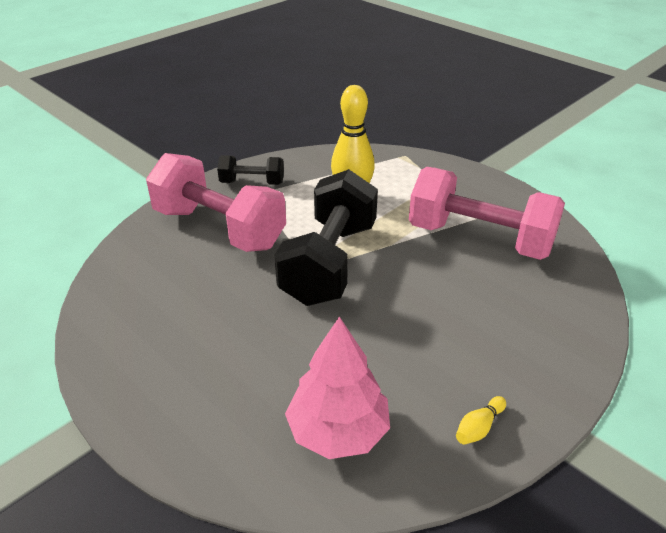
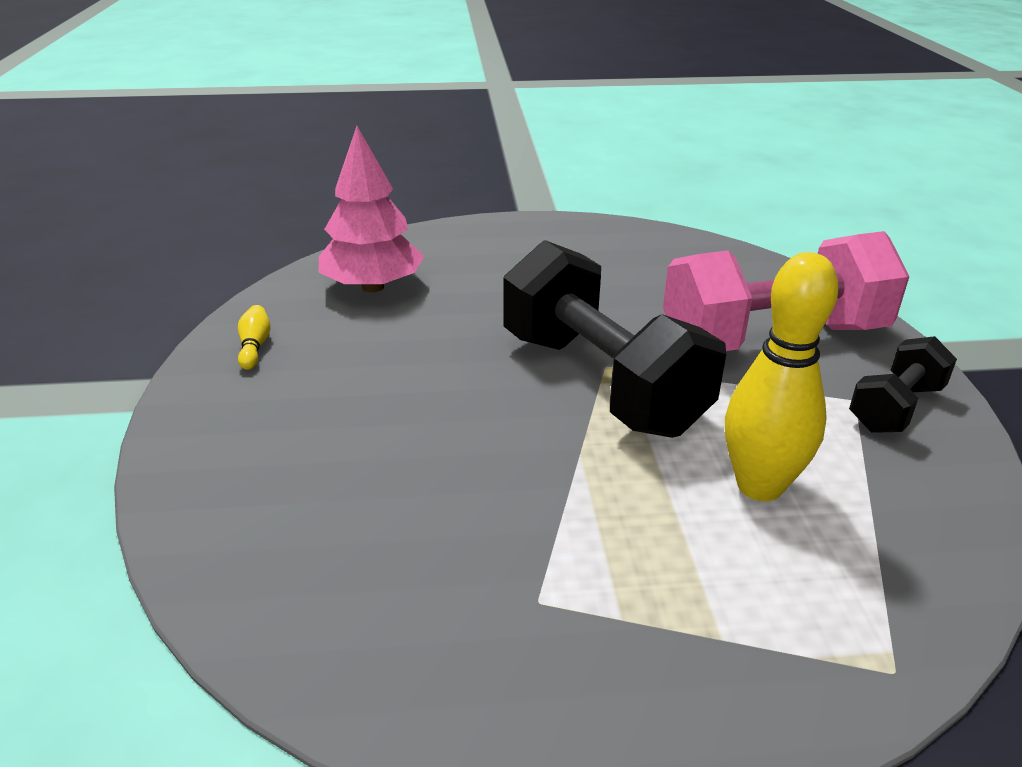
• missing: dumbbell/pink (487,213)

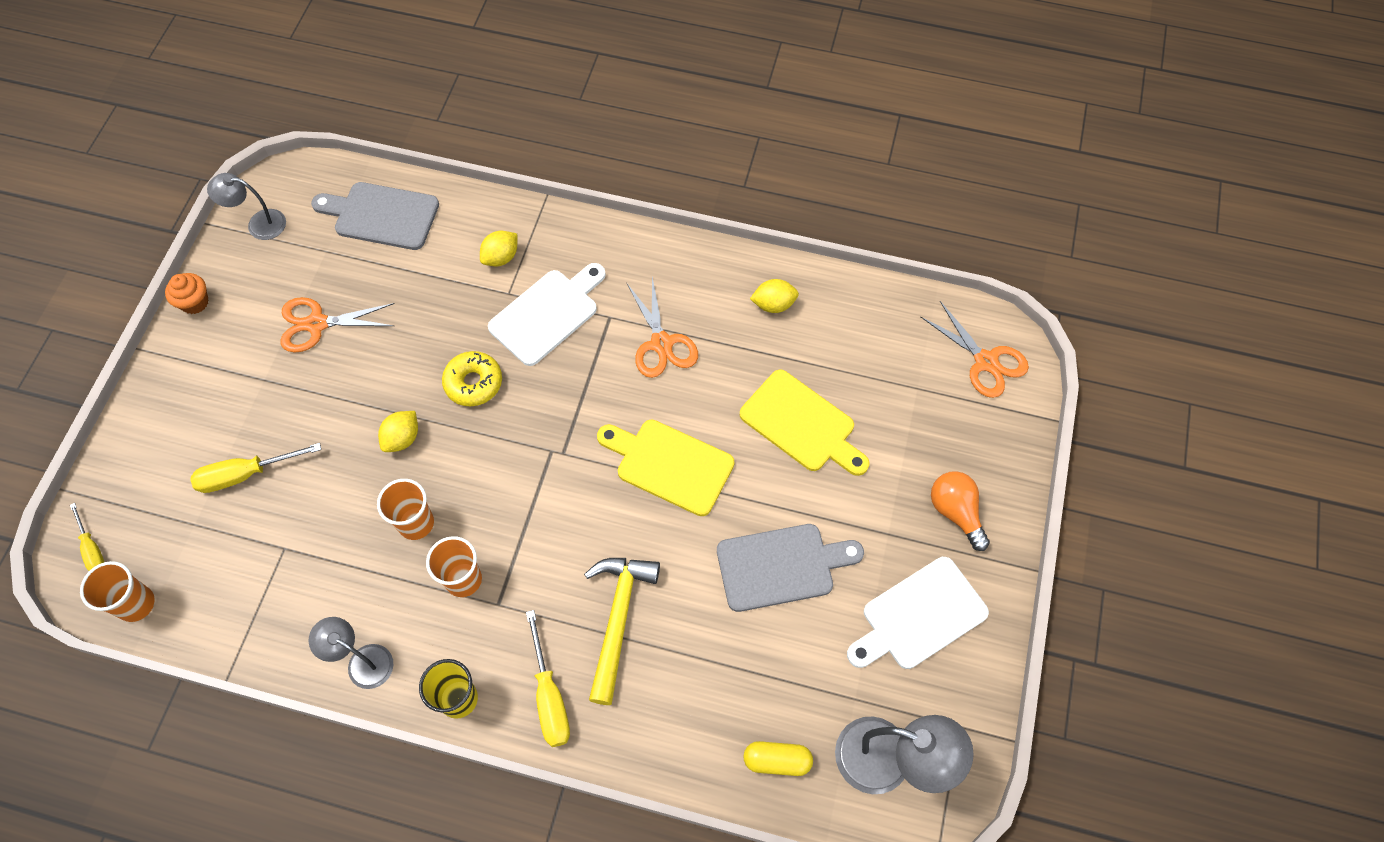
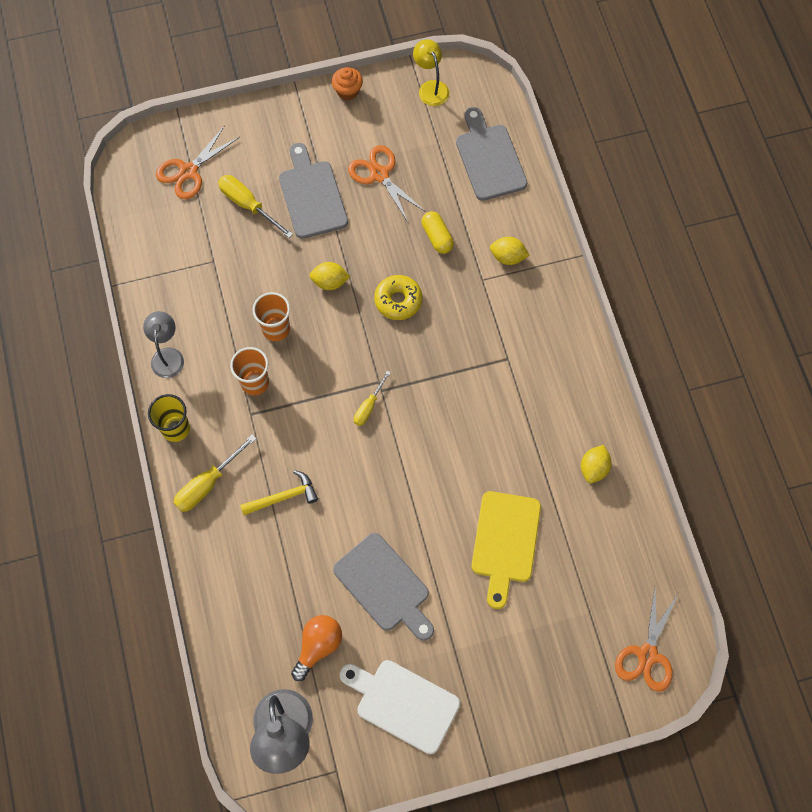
• missing: cup/orange (117,591)
• missing: cutting board/white (547,314)
• missing: cutting board/yellow (666,468)
• appeared: cutting board/grey (313,191)
• relocated: screwdriver/yellow (87,537) to (372,398)
• relocated: scissors/orange (662,327) to (198,162)
• relocated: capsule/yellow (778,758) to (438,232)
• relocated: light bulb/orange (960,511) to (316,648)
• colour: lamp/grey (246,206) to lamp/yellow (431,72)
• spun: lemon/yellow (774,296) = (596,464) 60 degrees clockwise
• size: hammer/yellow (622,631) = (279,492) x0.65

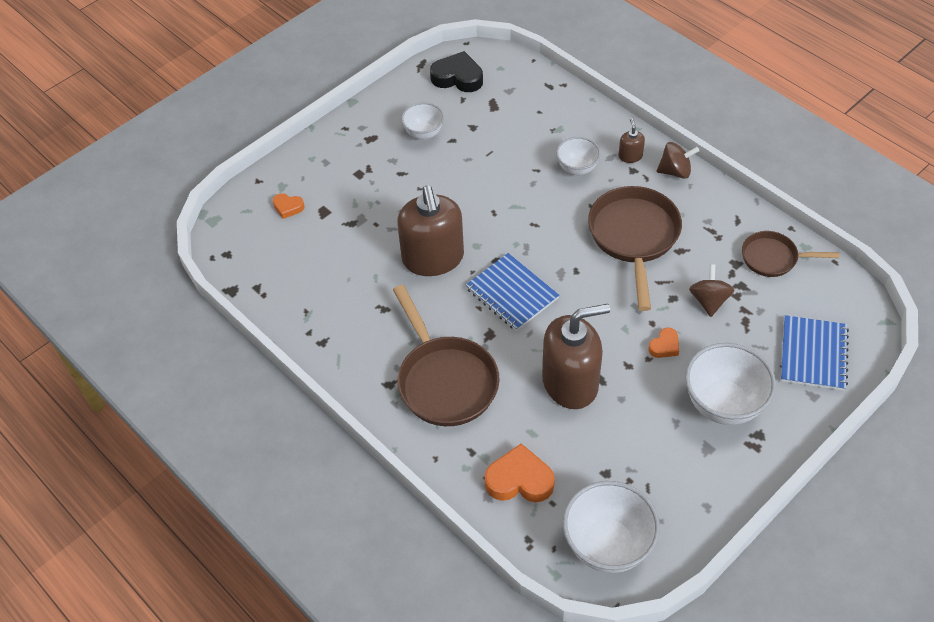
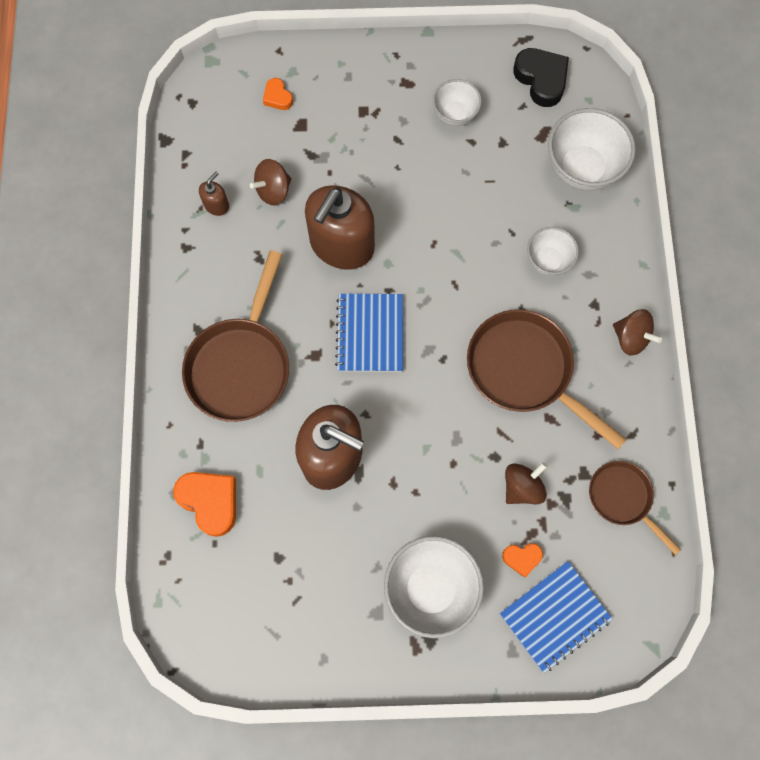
• appeared: spinning top/brown (270,182)
• relocated: bowl/white (611,527) to (592,149)
• relocated: soap dispenser/brown (631,140) to (214,194)
• relocated: heart/orange (663,342) to (522,560)
• spun: pan/brown (635,248) = (547,379) 90 degrees counterclockwise

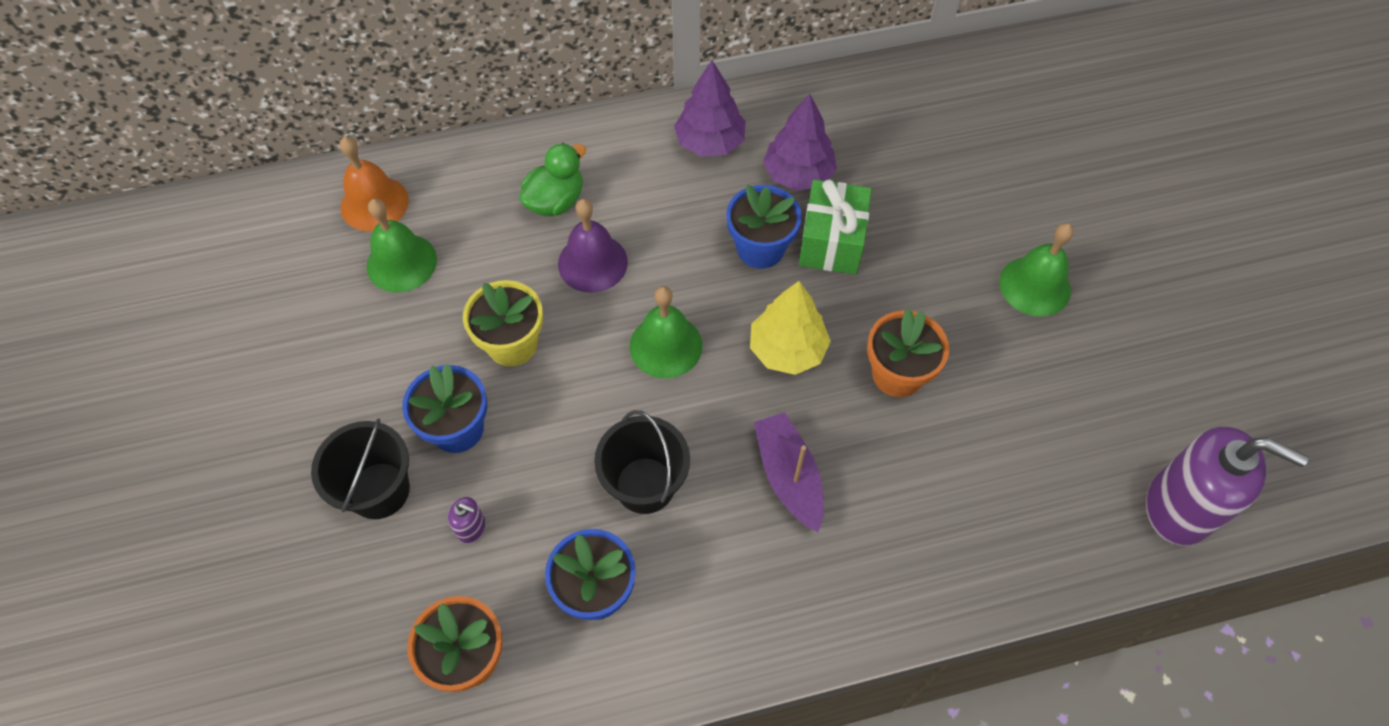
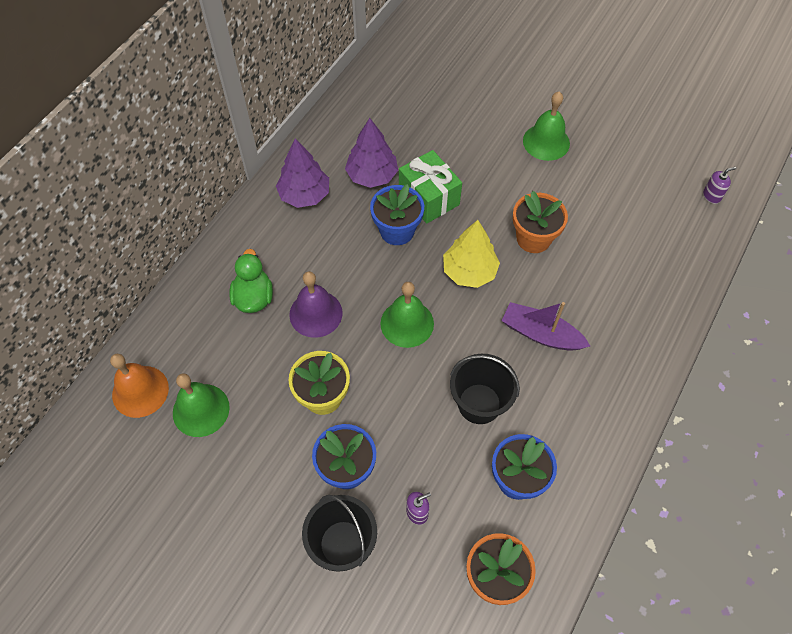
• size: soap dispenser/purple (1227,486) = (719,185) x0.40

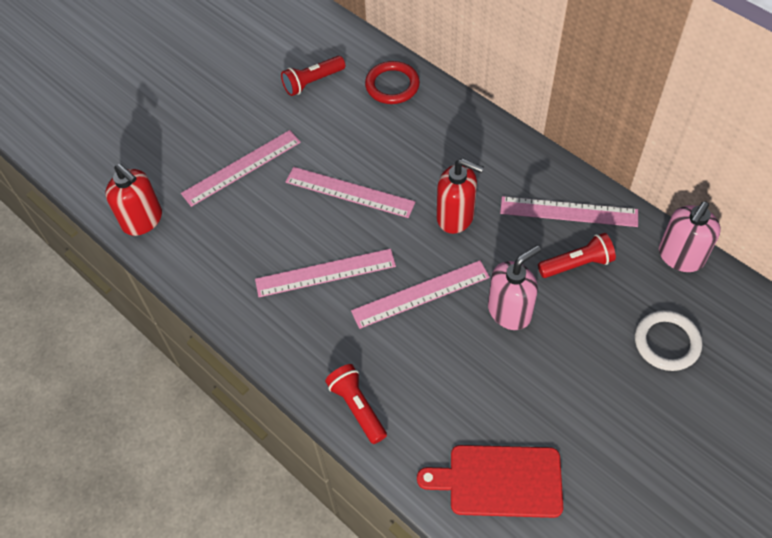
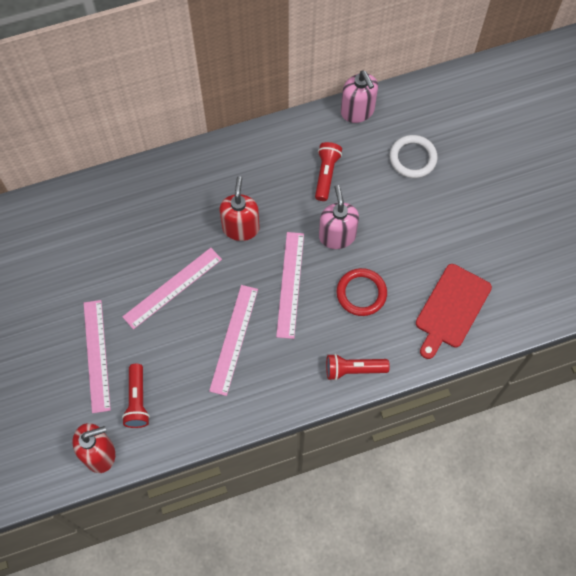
• missing: ruler/pink (569,211)
• relocated: flashlight/red (313,76) to (136,396)
• relocated: ring/red (392,82) to (362,292)
• spun: soap dispenser/red (460,196) = (240,208) 45 degrees counterclockwise

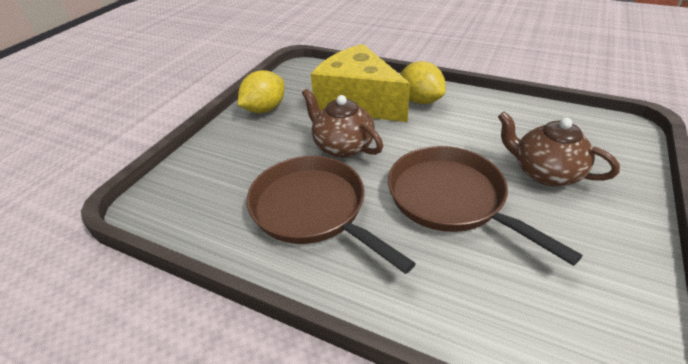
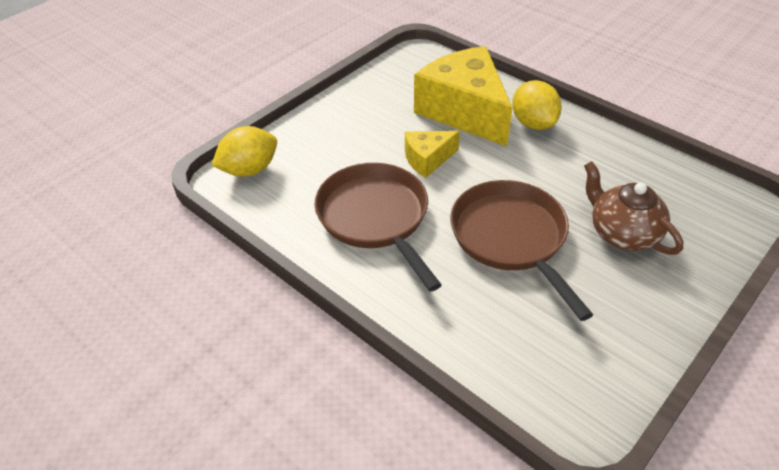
• relocated: lemon/yellow (261,91) to (244,151)
• exchanged: teapot/brown (342,123) to cheese/yellow (432,154)

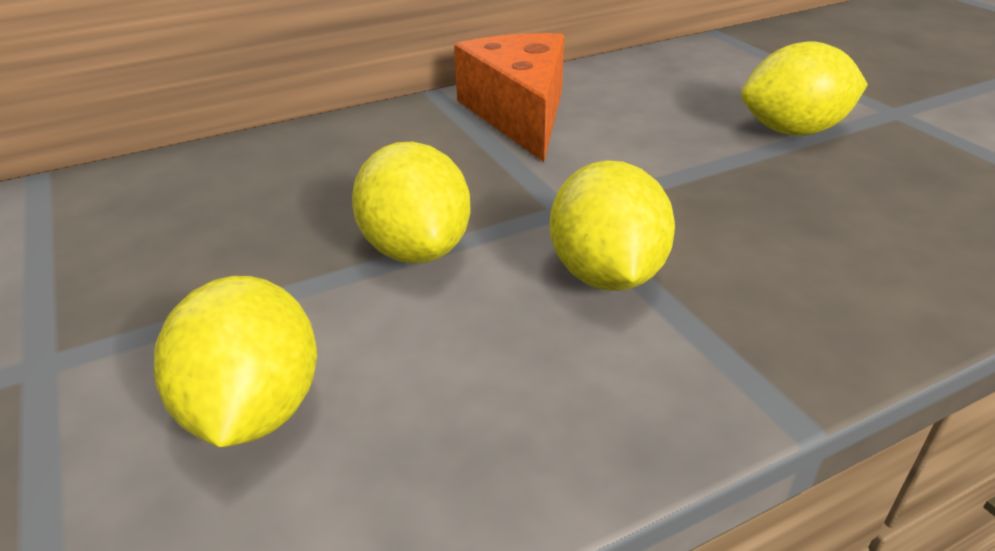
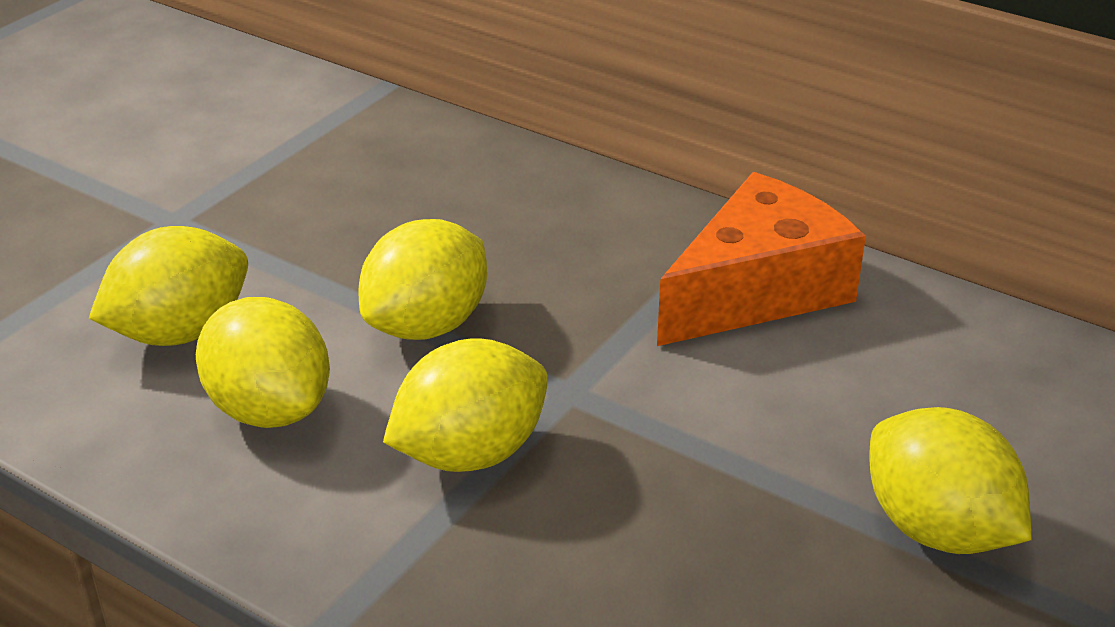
• appeared: lemon/yellow (263,362)

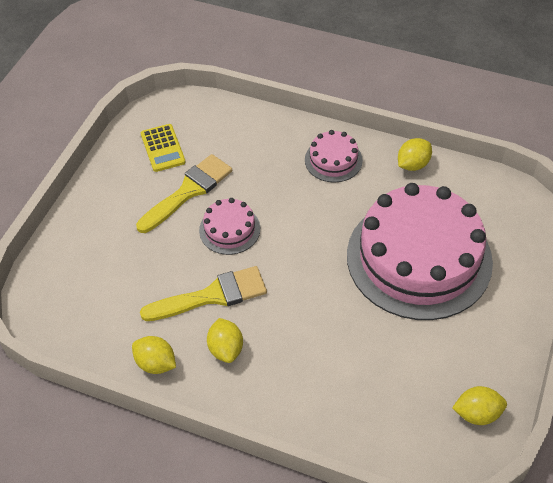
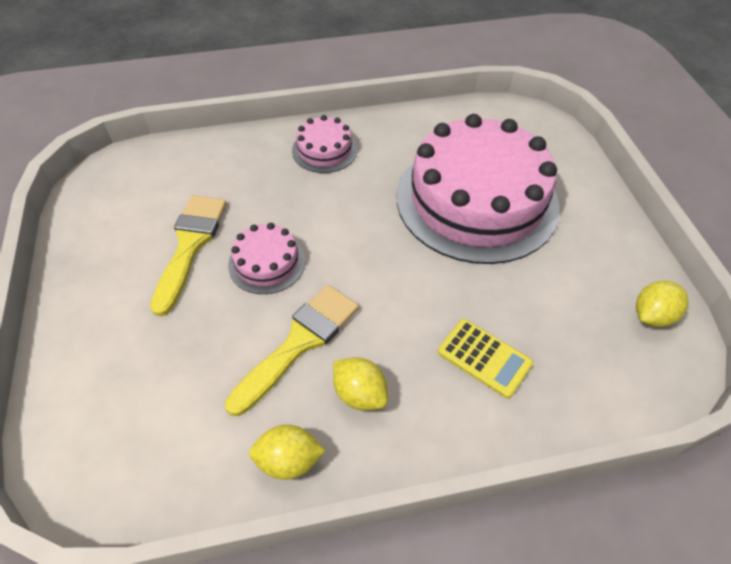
• missing: lemon/yellow (415,154)
• relocated: calculator/yellow (163,148) to (485,358)

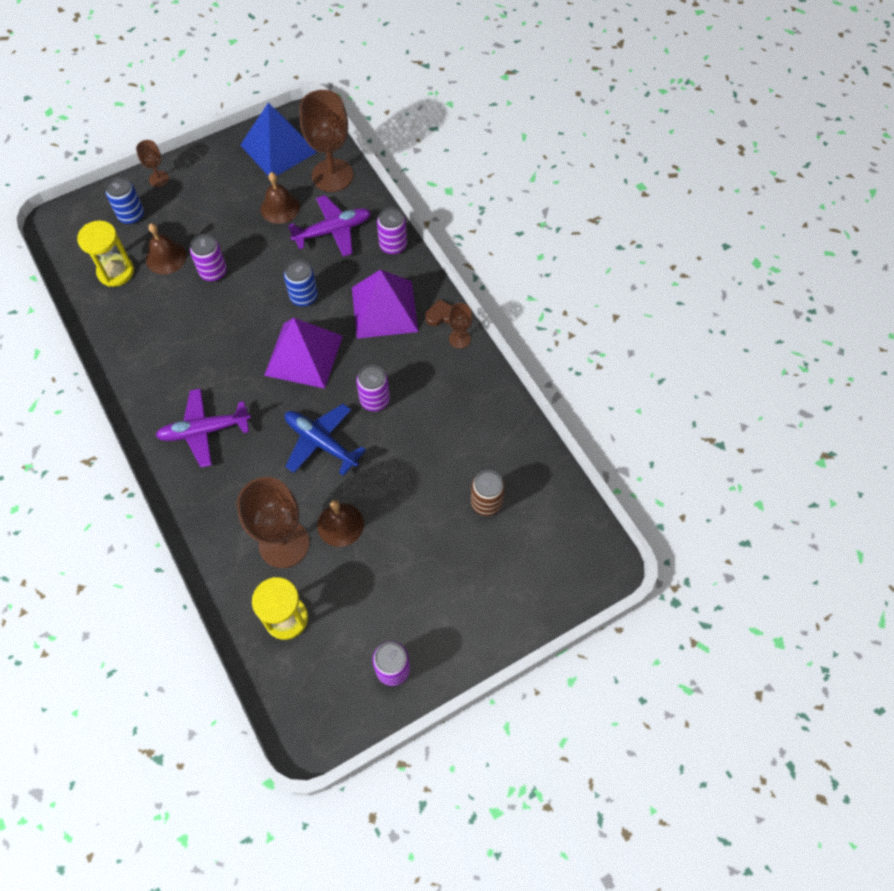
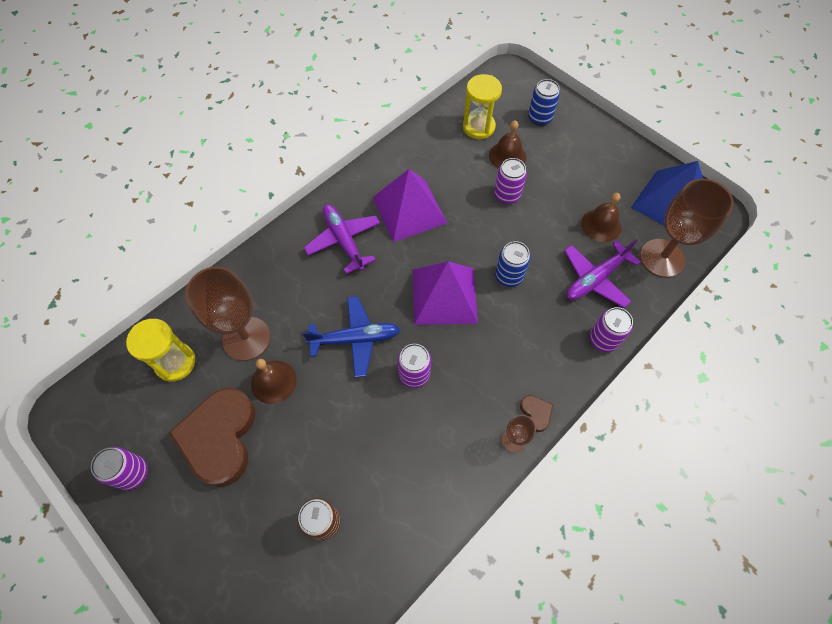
• missing: goblet/brown (152,163)
• appeared: heart/brown (211,437)
• relocated: pyramid/purple (385,304) to (410,205)
• spun: plane/blue (325,440) = (351,337) 60 degrees clockwise
• spun: plane/purple (329,226) = (602,273) 90 degrees clockwise

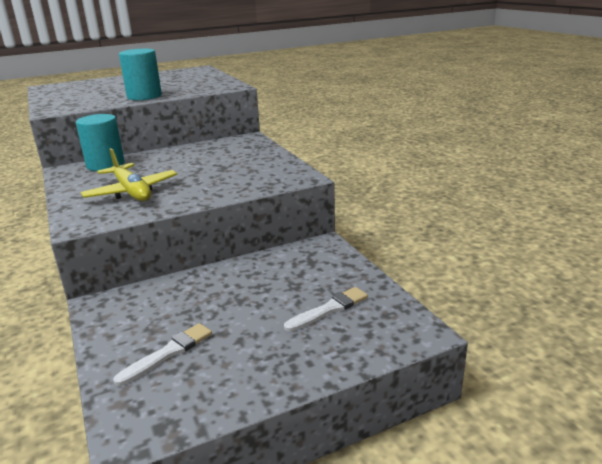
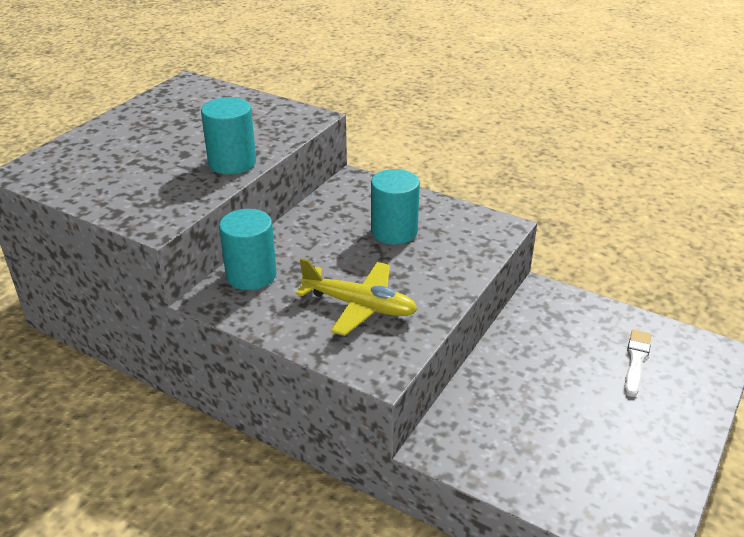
• missing: brush/white (162,354)
• appeared: cylinder/turquoise (395,207)

